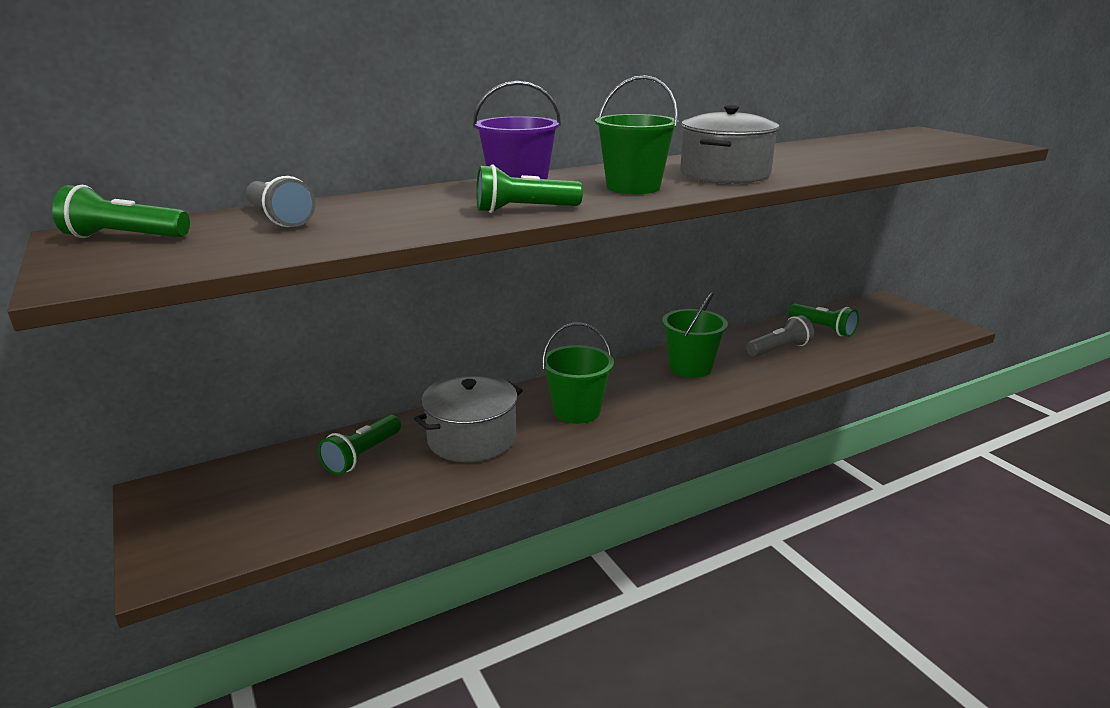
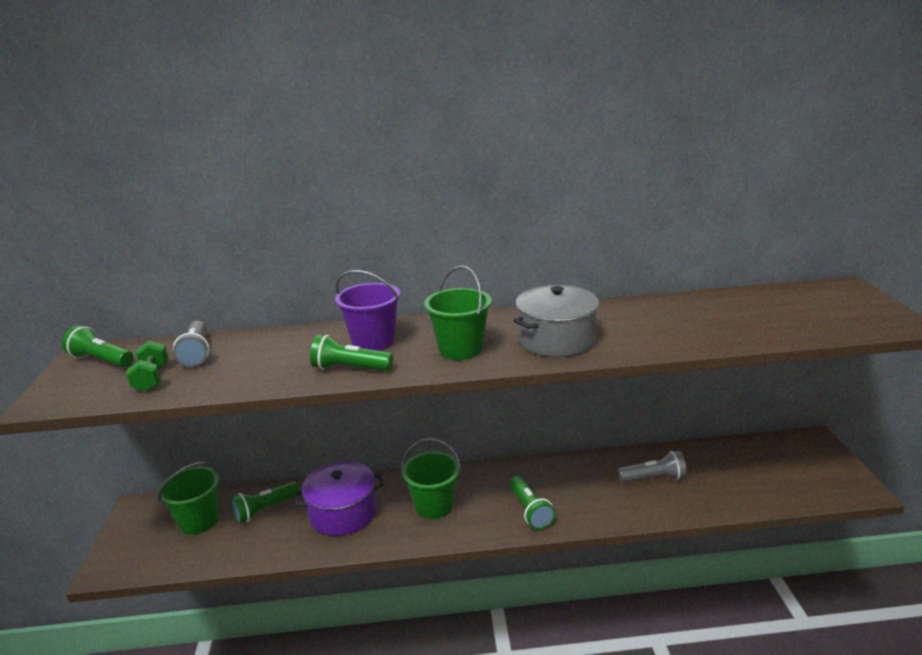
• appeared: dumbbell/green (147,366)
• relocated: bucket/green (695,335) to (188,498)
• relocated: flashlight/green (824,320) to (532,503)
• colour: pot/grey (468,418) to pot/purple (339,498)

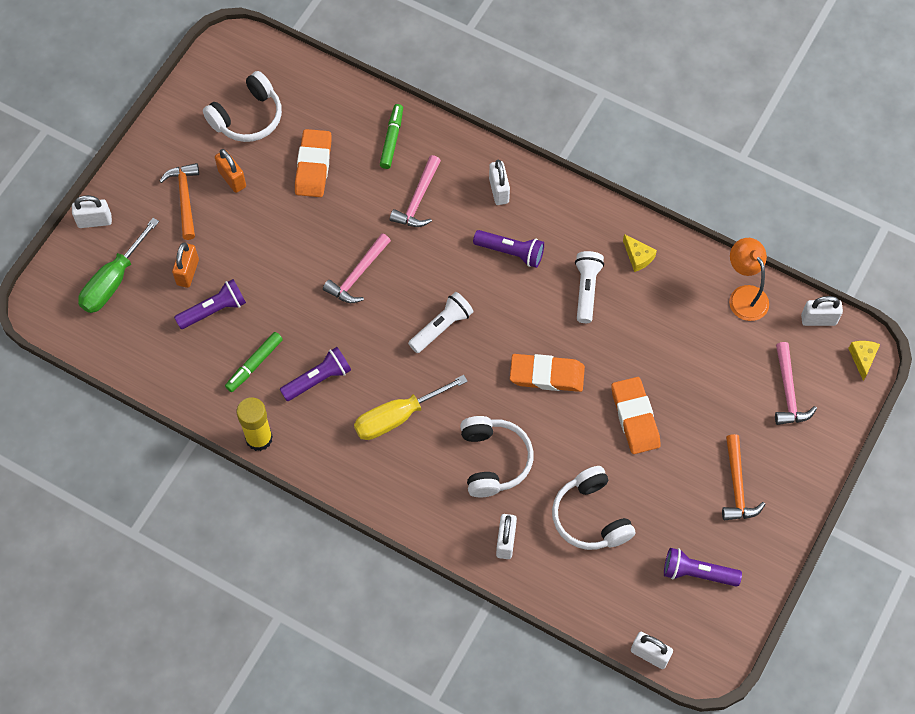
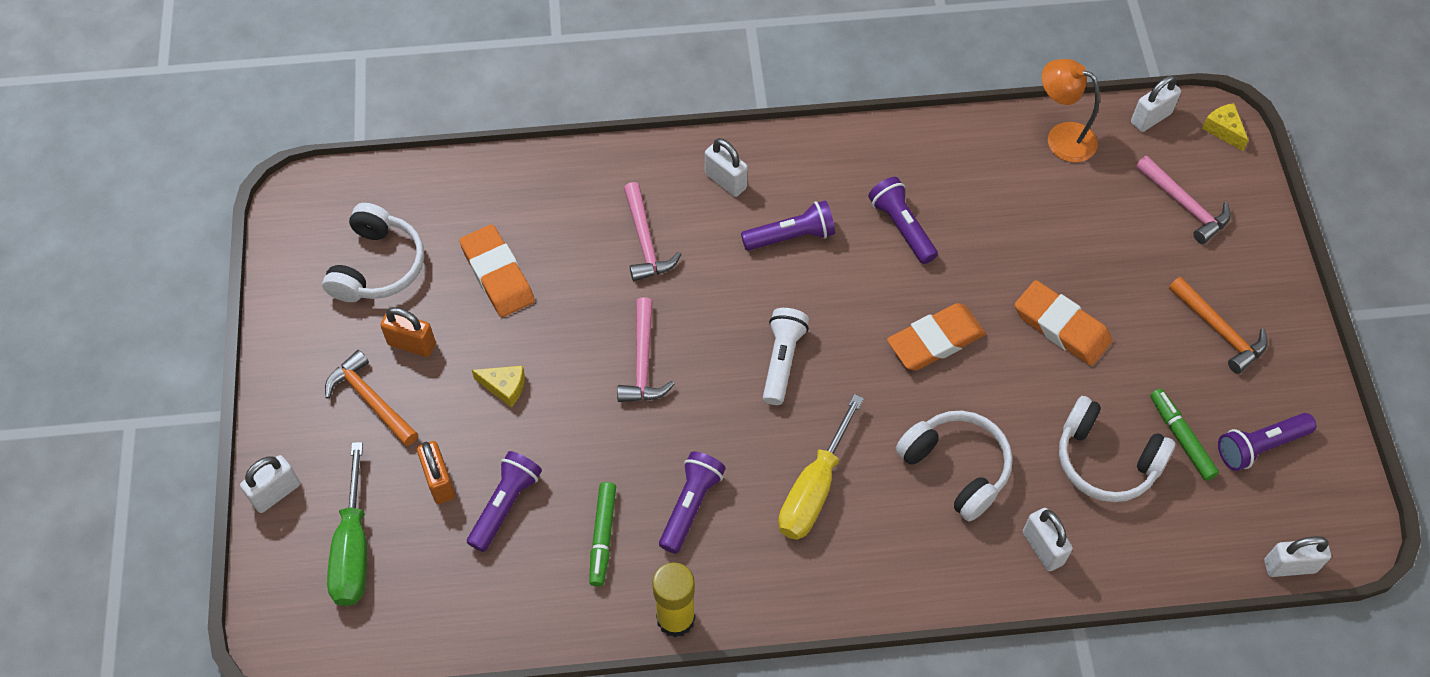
• relocated: marker/green (391,136) to (1184,434)
• relocated: cheese/yellow (640,253) to (498,387)
• colour: flashlight/white (589,287) to flashlight/purple (903,220)

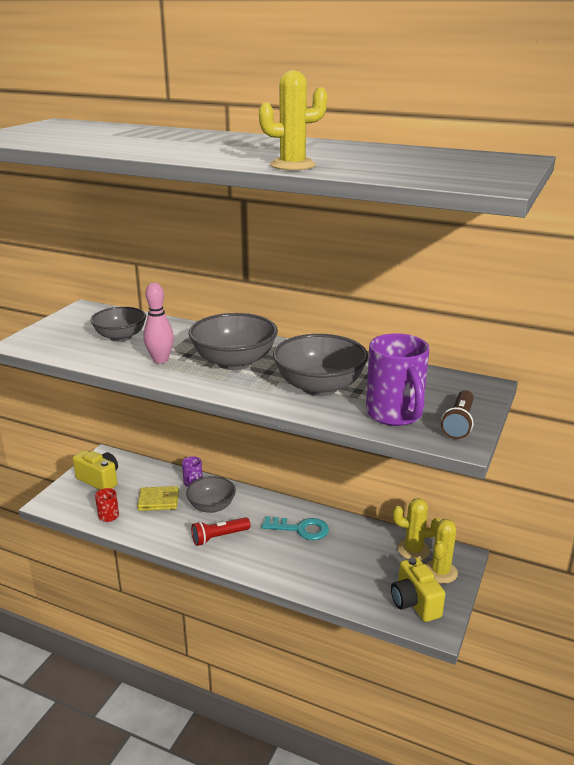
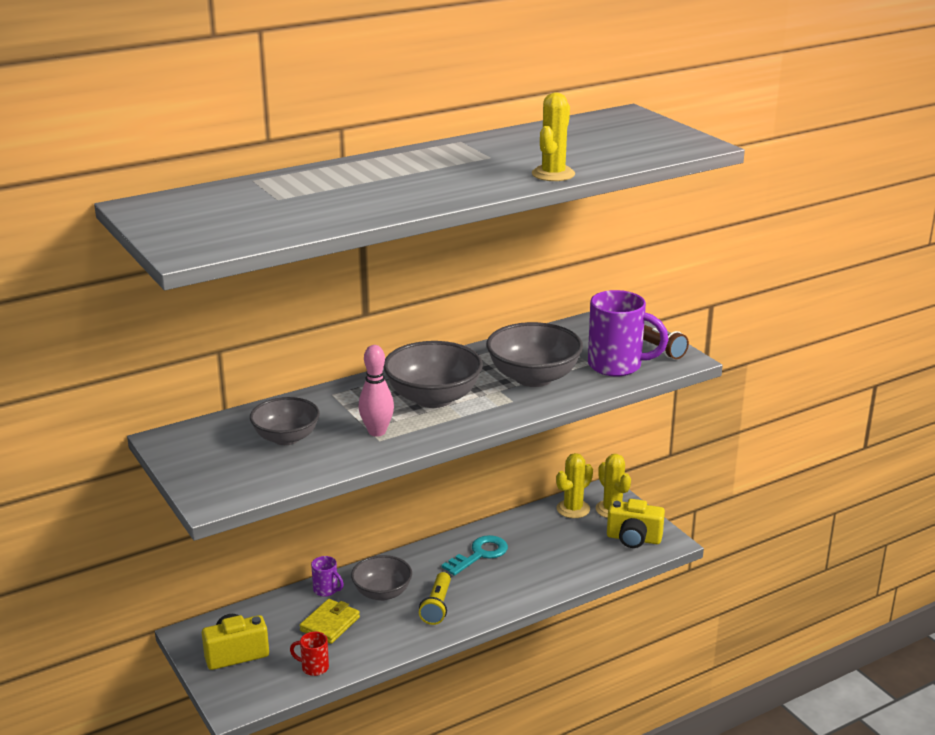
• colour: flashlight/red (220,531) to flashlight/yellow (435,598)

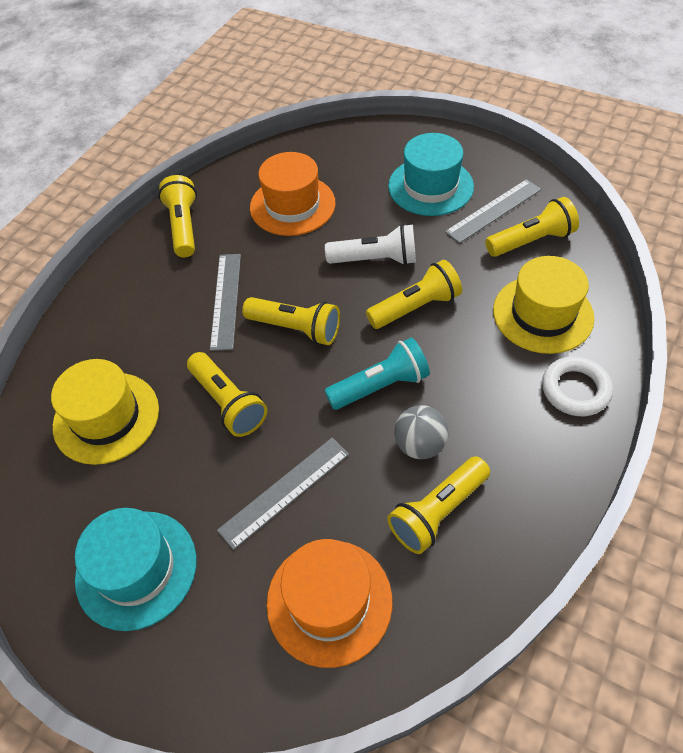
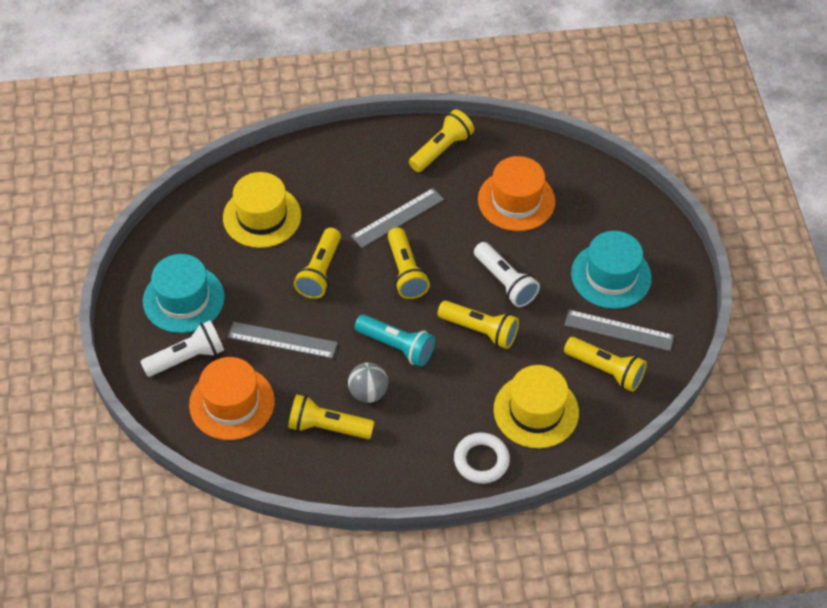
• appeared: flashlight/white (182,348)

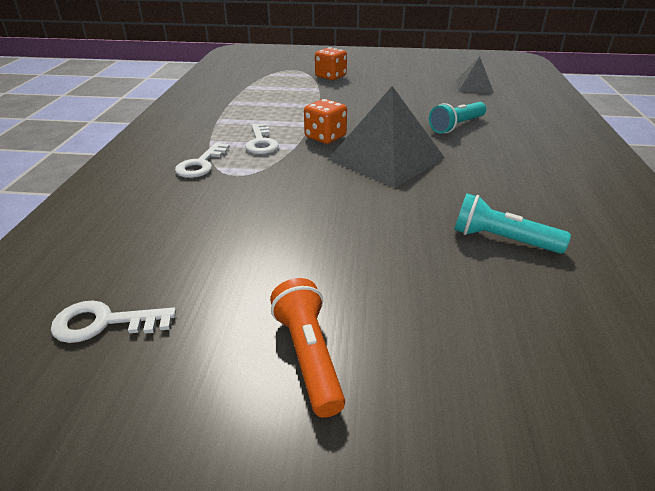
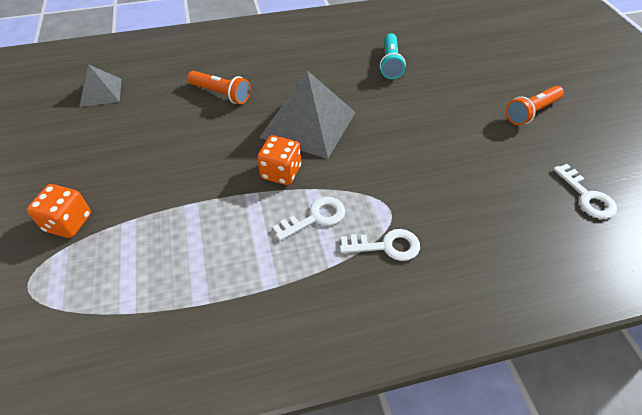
• colour: flashlight/turquoise (457,118) to flashlight/orange (218,87)

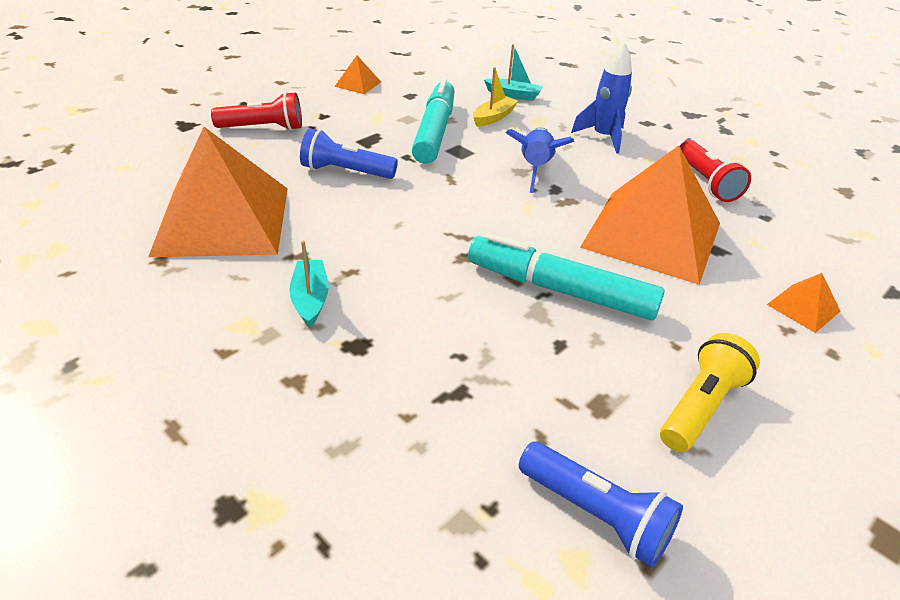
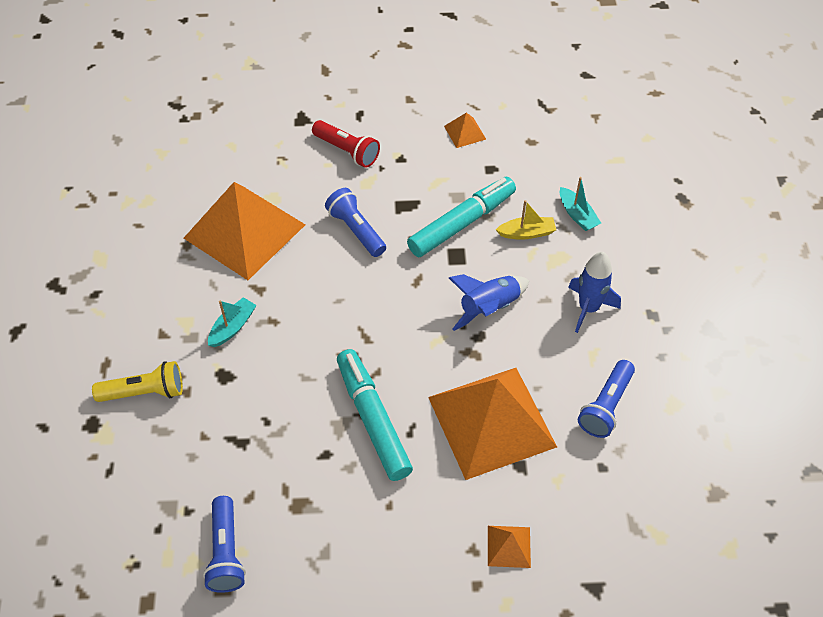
• relocated: flashlight/yellow (710,392) to (137,381)
• colour: flashlight/red (715,171) to flashlight/blue (606,399)

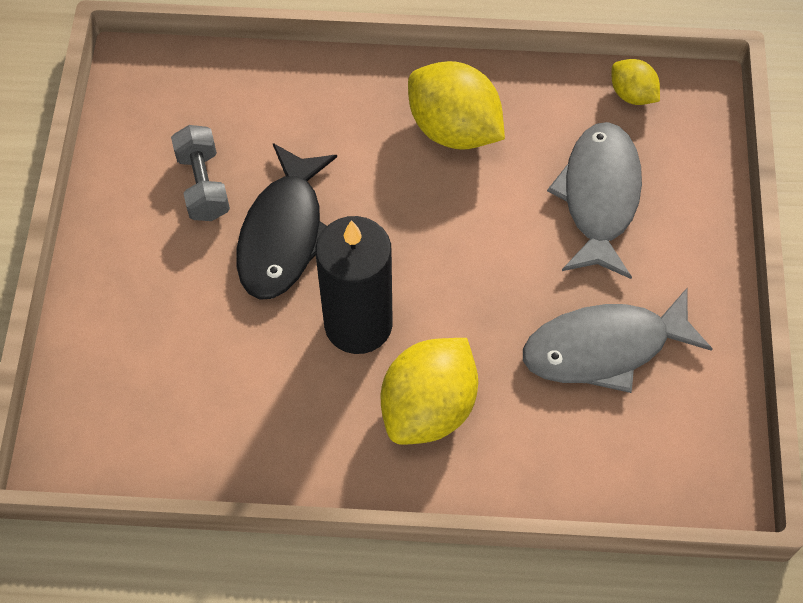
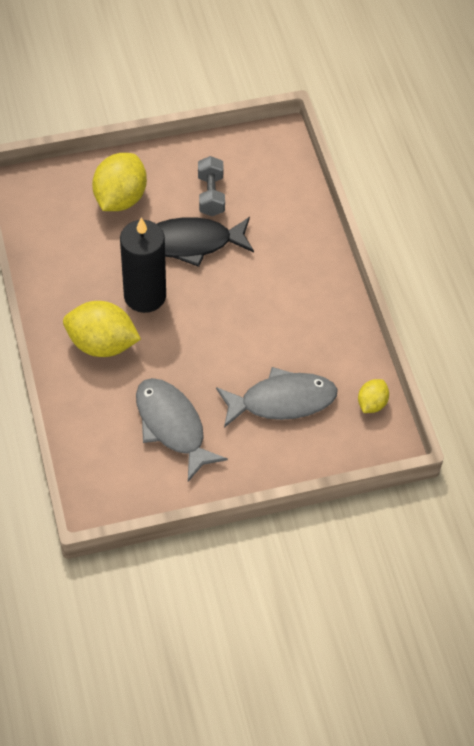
• relocated: lemon/yellow (456,105) to (119,182)
• spun: dumbbell/grey (200,173) = (211,186) 60 degrees counterclockwise

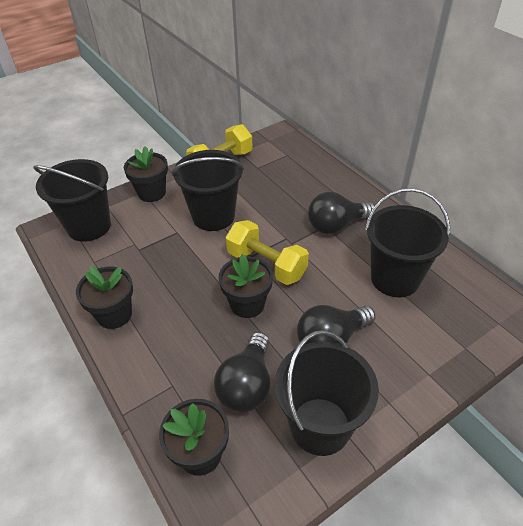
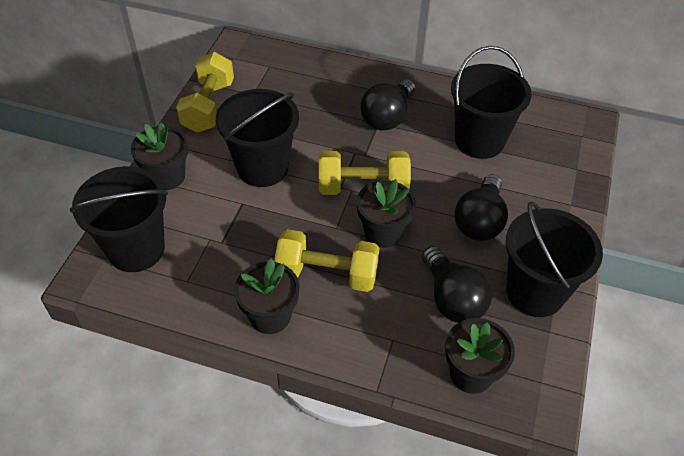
• appeared: dumbbell/yellow (327,260)

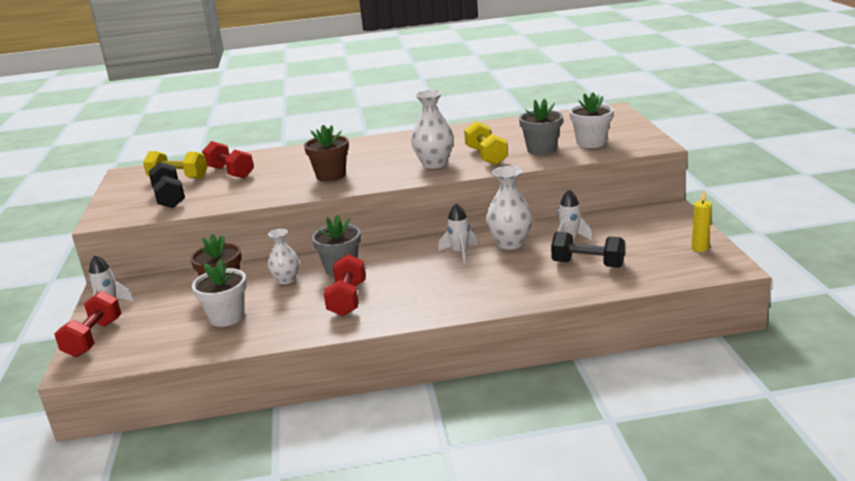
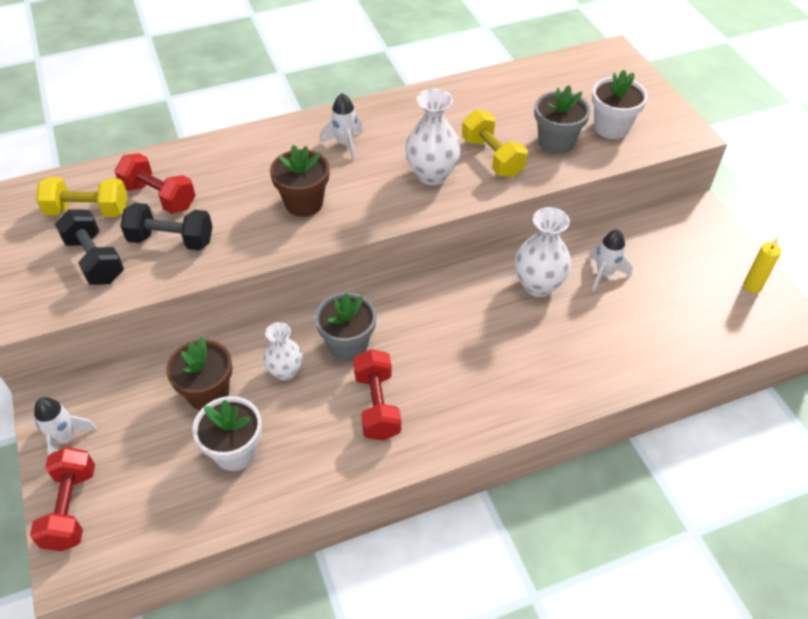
• relocated: rocket/white (458,233) to (341,127)
• relocated: dumbbell/black (588,250) to (166,226)

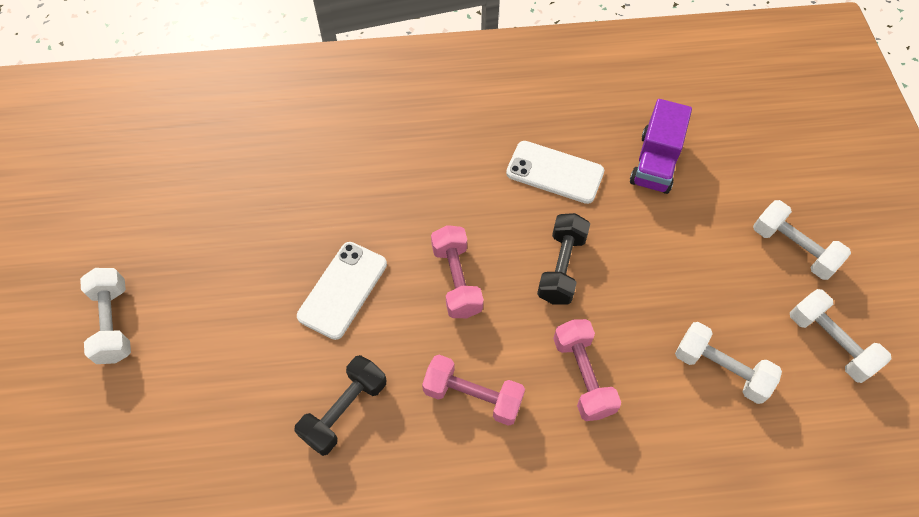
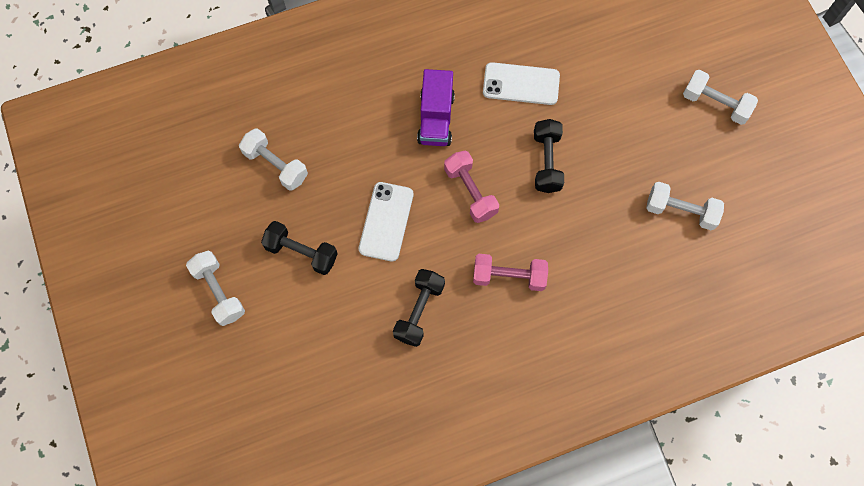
• missing: dumbbell/pink (587,370)
• appeared: dumbbell/black (299,248)
• relocated: truck/purple (661,146) to (436,107)
• relocated: dumbbell/white (840,336) to (273,159)

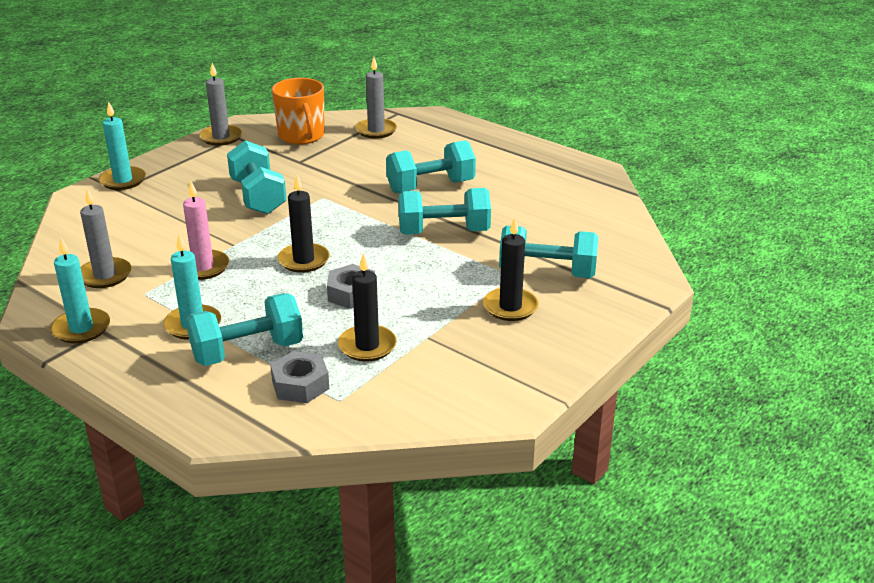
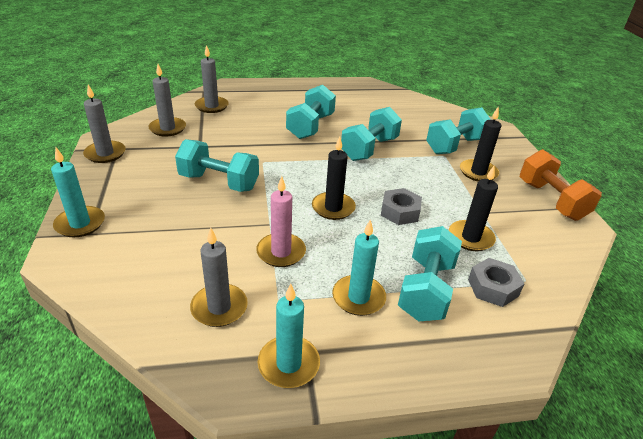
• appeared: dumbbell/orange (561,185)
• exchanged: mug/orange (298,111) to candle/grey (167,100)

